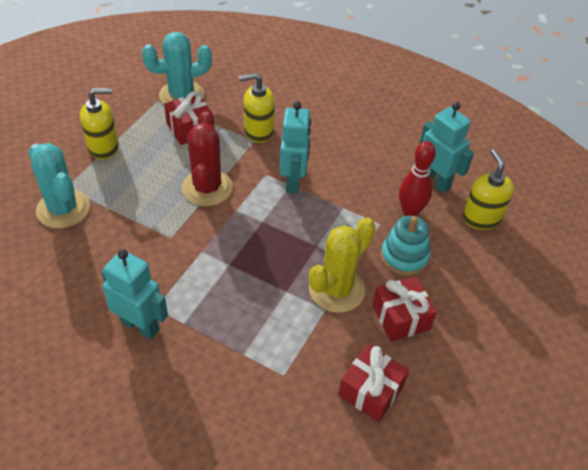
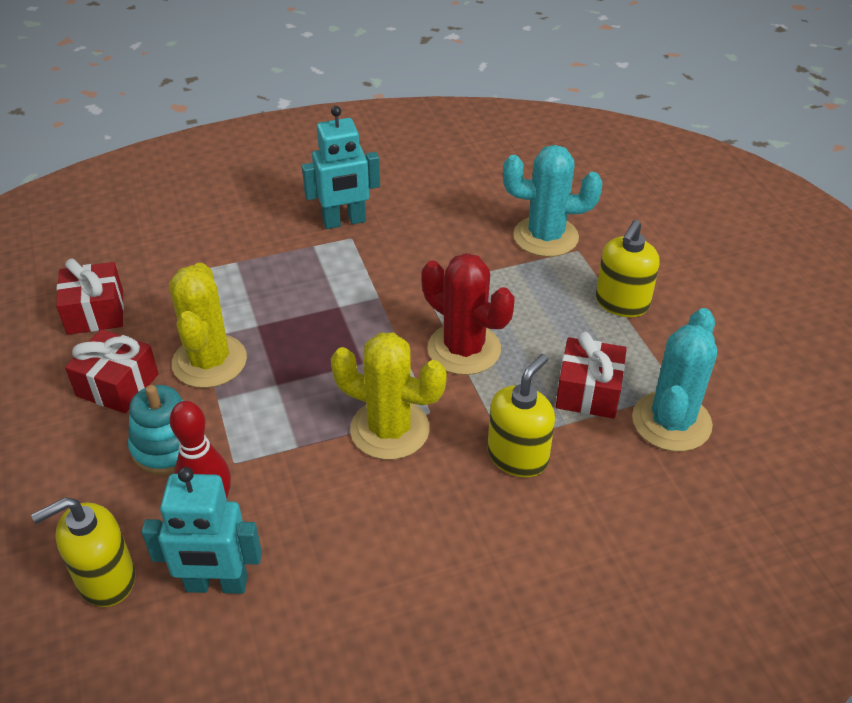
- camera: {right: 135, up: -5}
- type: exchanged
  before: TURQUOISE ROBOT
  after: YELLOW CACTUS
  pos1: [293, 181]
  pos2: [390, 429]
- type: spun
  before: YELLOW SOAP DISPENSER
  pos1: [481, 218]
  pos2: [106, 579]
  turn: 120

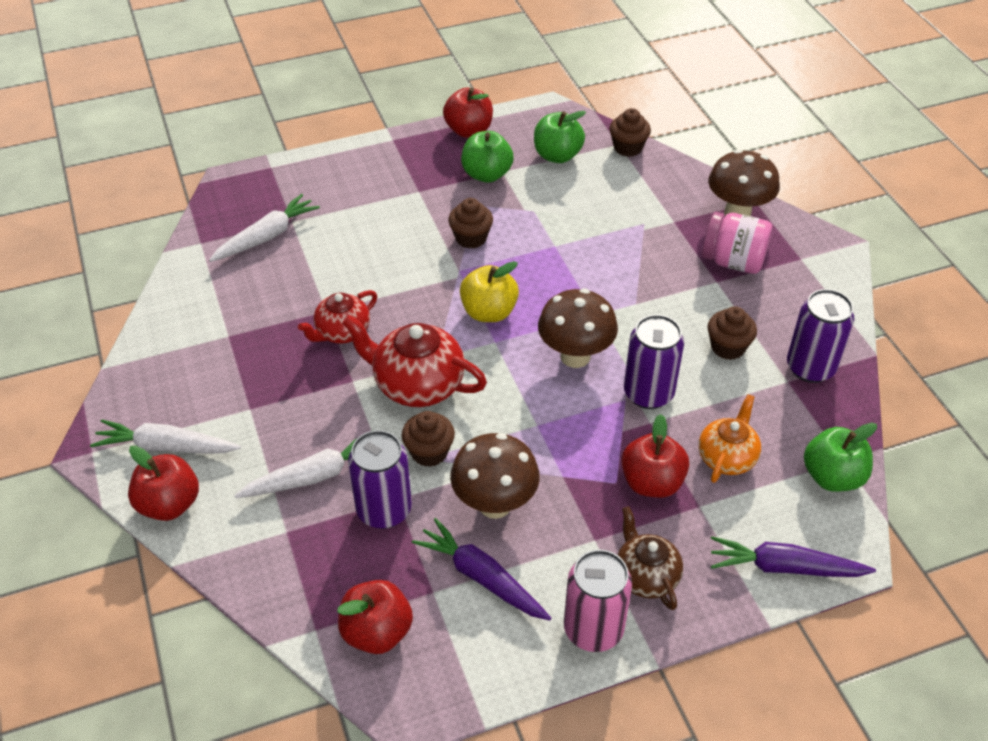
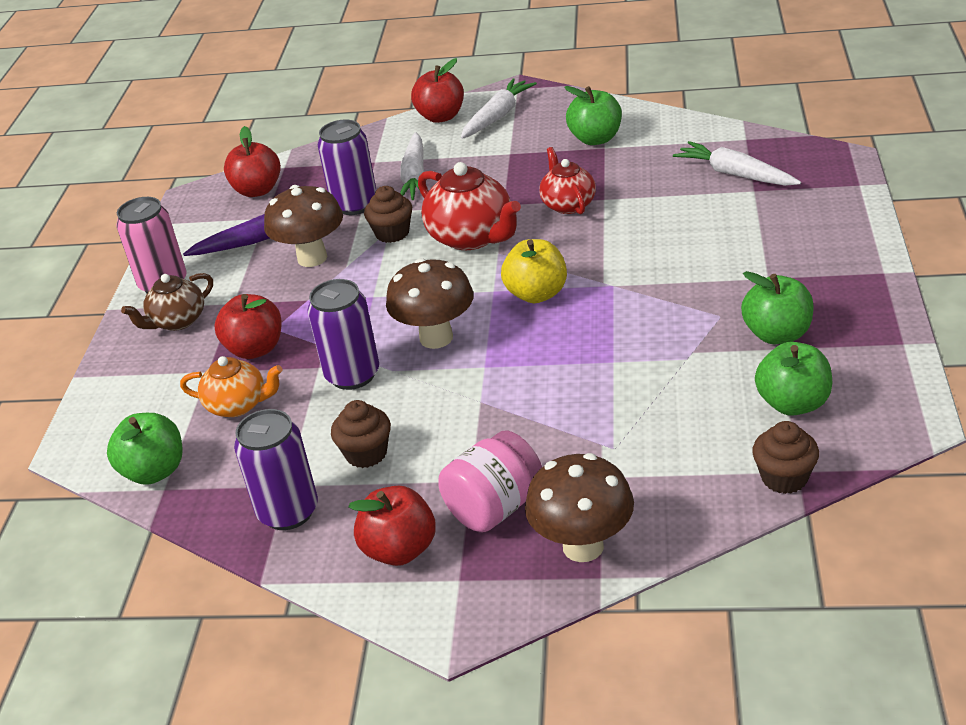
- camera: {right: 120, up: -10}
- type: spun
  before: WHITE CARROT
  pos1: [266, 236]
  pos2: [735, 174]
  turn: 150
- type: spun
  before: RED TEAPOT
  pos1: [417, 385]
  pos2: [472, 237]
  turn: 90
- type: relocated
  before: RED APPLE
  pos1: [469, 130]
  pos2: [399, 550]
- type: missing
  before: BROWN CUPCAKE
  pos1: [471, 238]
- type: spun
  before: BROWN TEAPOT
  pos1: [645, 576]
  pos2: [177, 321]
  turn: 135
- type: spun
  before: ORANGE TEAPOT
  pos1: [727, 457]
  pos2: [238, 405]
  turn: -45
- type: missing
  before: PURPLE CARROT
  pos1: [784, 567]
- type: appeared
  after: GREEN APPLE
  pos2: [595, 139]

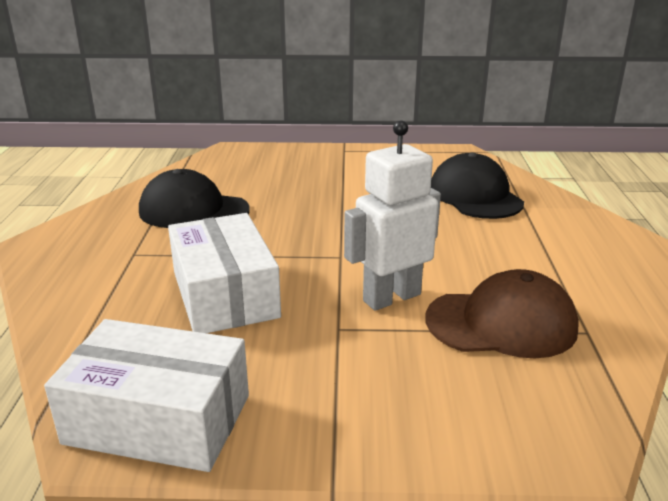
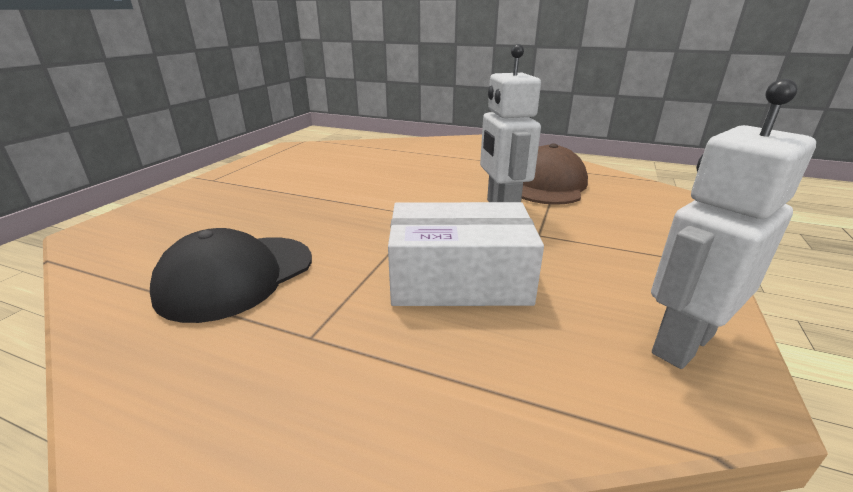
- camera: {right: -70, up: 0}
- type: exchanged
  before: WHITE BOX
  after: WHITE ROBOT
  pos1: [158, 419]
  pos2: [682, 343]
- type: missing
  before: BLACK CAP
  pos1: [475, 195]

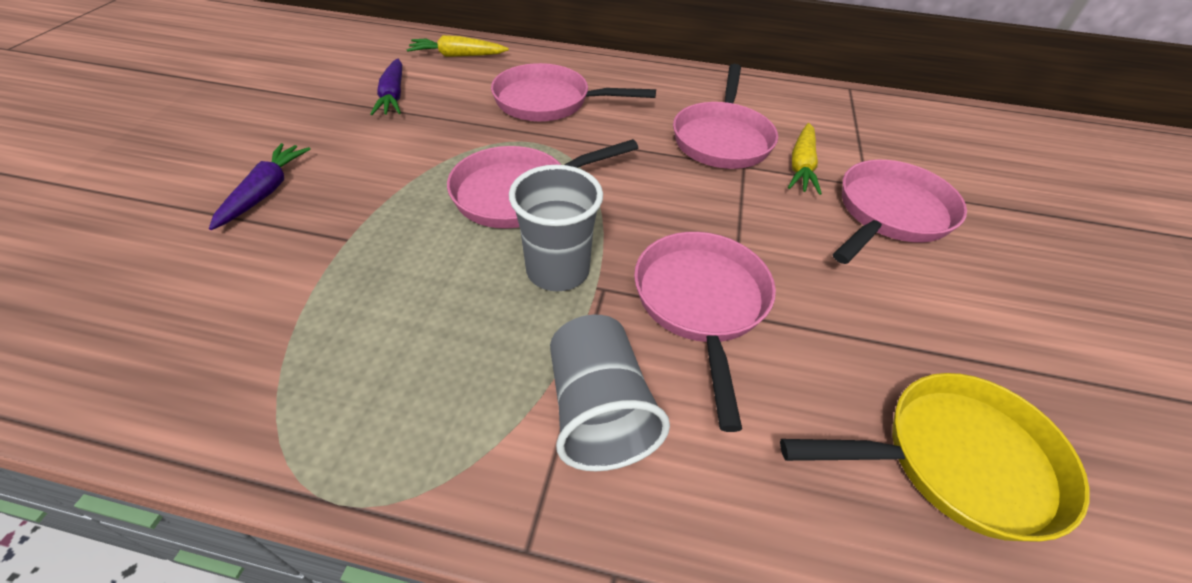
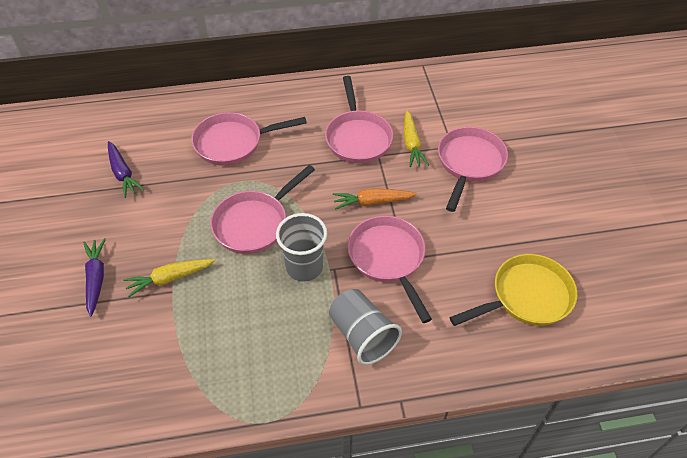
- camera: {right: -20, up: 5}
- type: relocated
  before: YELLOW CARROT
  pos1: [457, 56]
  pos2: [170, 278]
- type: appeared
  after: ORANGE CARROT
  pos2: [372, 202]

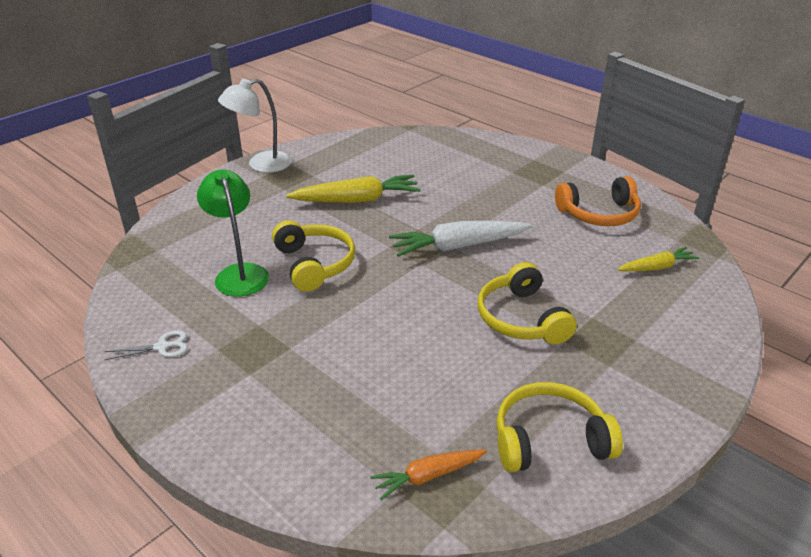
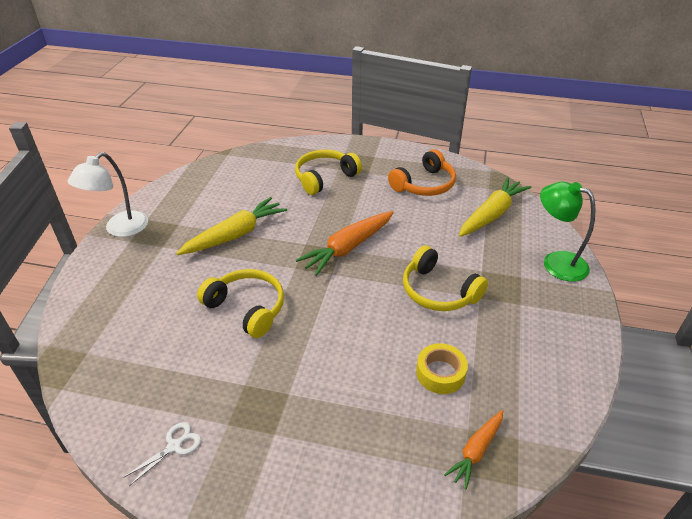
- camera: {right: -30, up: 5}
- type: relocated
  before: GREEN LAMP
  pos1: [239, 273]
  pos2: [556, 262]
- type: colour
  before: WHITE CARROT
  after: ORANGE CARROT
  pos1: [458, 246]
  pos2: [348, 248]
- type: relocated
  before: YELLOW HEADPHONES
  pos1: [549, 439]
  pos2: [324, 177]
- type: size
  before: YELLOW CARROT
  pos1: [656, 267]
  pos2: [491, 214]
  scale: 1.72
- type: appeared
  after: YELLOW TAPE
  pos2: [440, 373]

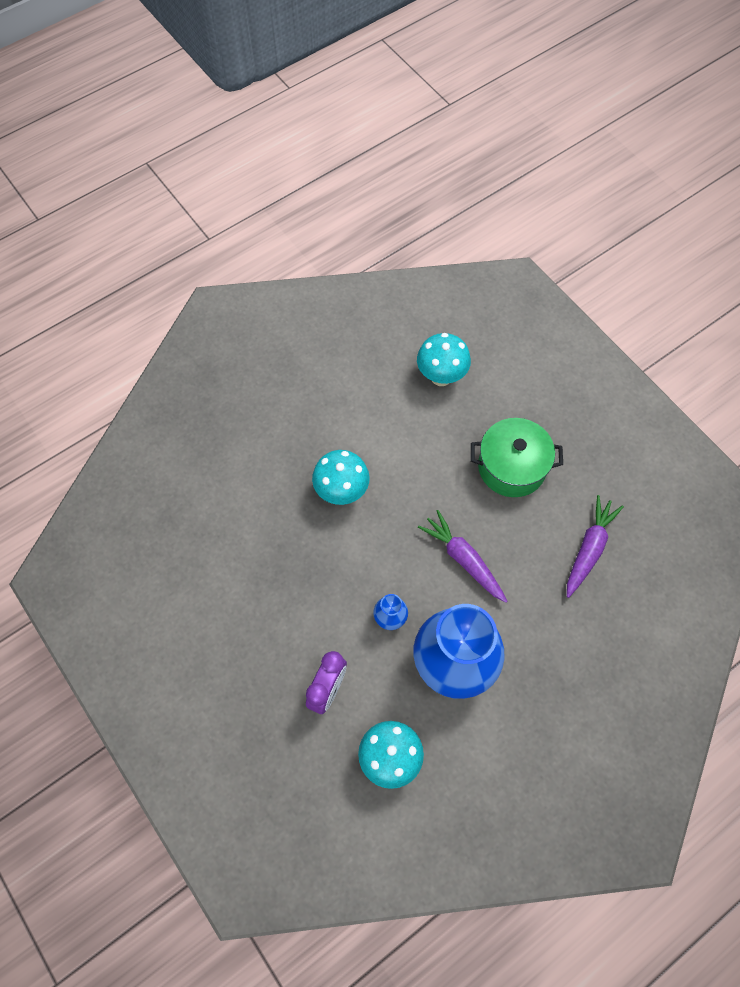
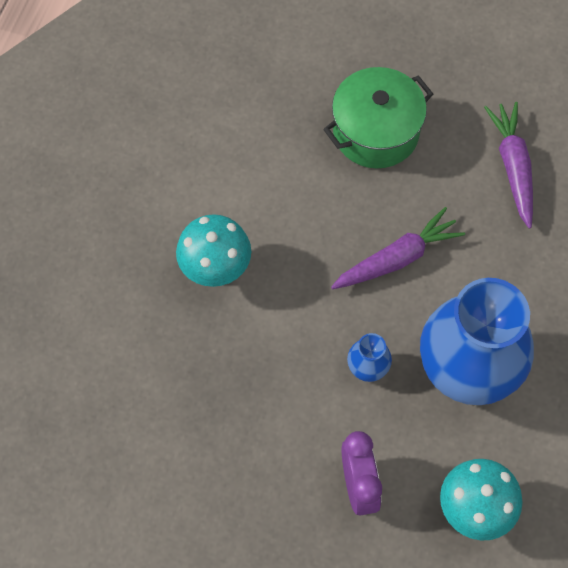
- camera: {right: -35, up: 0}
- type: missing
  before: TURQUOISE MUSHROOM
  pos1: [441, 376]
- type: spun
  before: PURPLE CARROT
  pos1: [463, 559]
  pos2: [397, 258]
  turn: 135

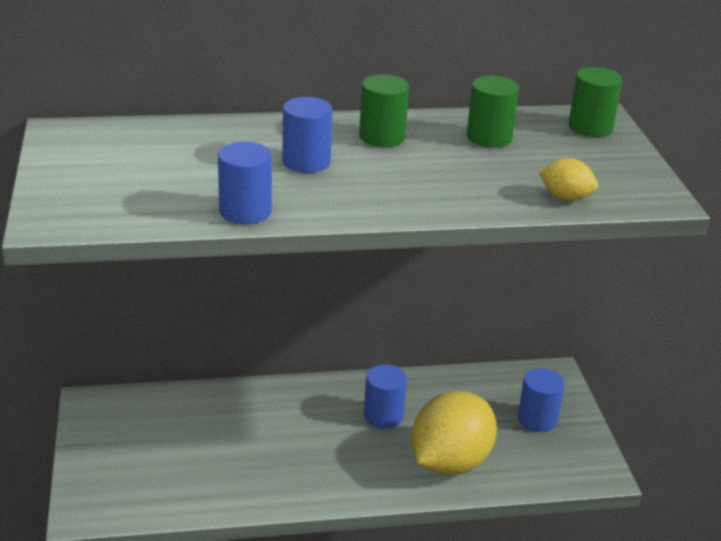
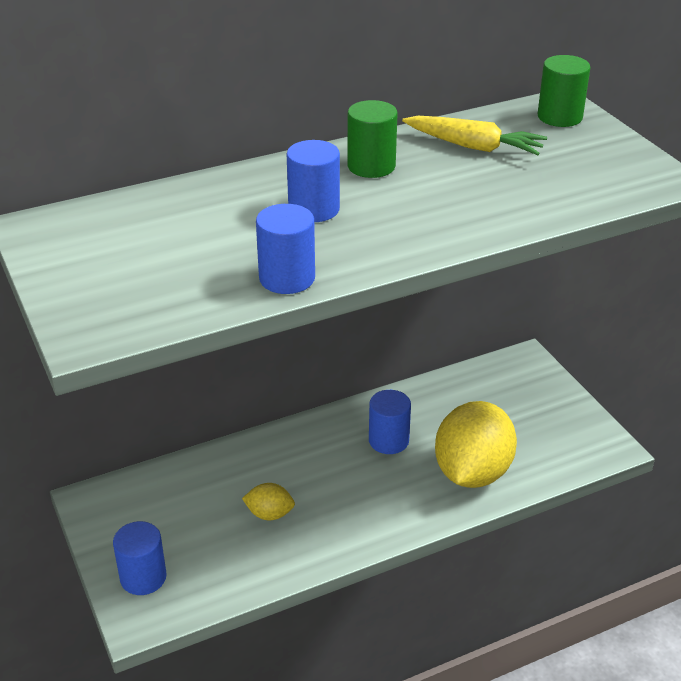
- camera: {right: -15, up: 5}
- type: exchanged
  before: GREEN CYLINDER
  after: YELLOW CARROT
  pos1: [489, 137]
  pos2: [473, 146]
- type: relocated
  before: BLUE CYLINDER
  pos1: [537, 419]
  pos2: [143, 577]
- type: relocated
  before: YELLOW LEMON
  pos1: [565, 198]
  pos2: [269, 514]

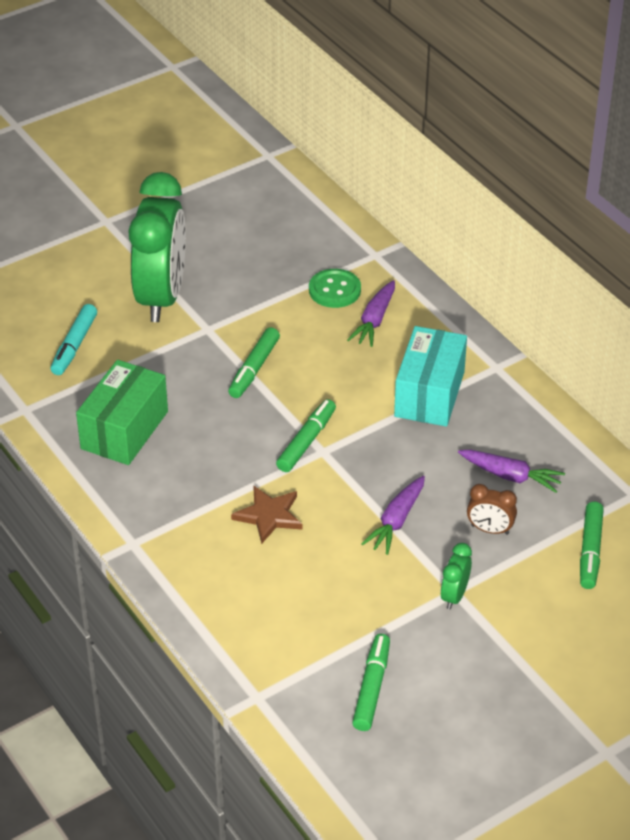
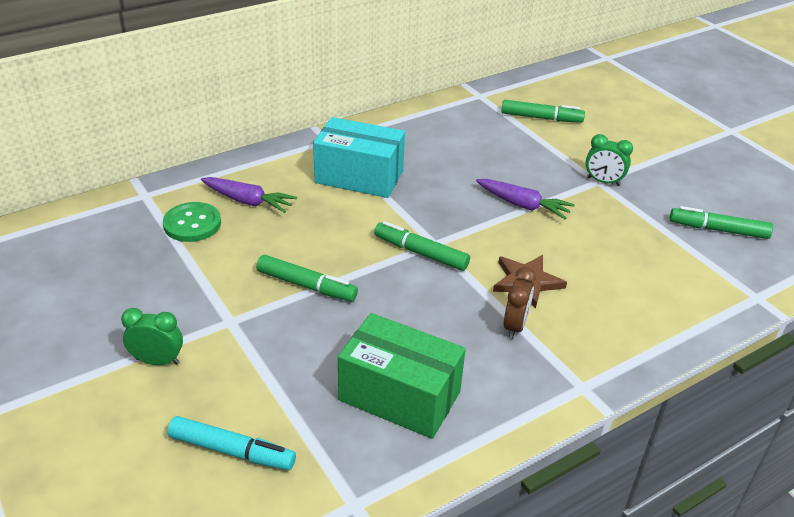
- camera: {right: -90, up: -5}
- type: size
  before: GREEN CLOCK
  pos1: [162, 297]
  pos2: [157, 361]
  scale: 0.4
- type: missing
  before: PURPLE CARROT
  pos1: [511, 476]
- type: relocated
  before: BROWN CLOCK
  pos1: [490, 530]
  pos2: [515, 326]

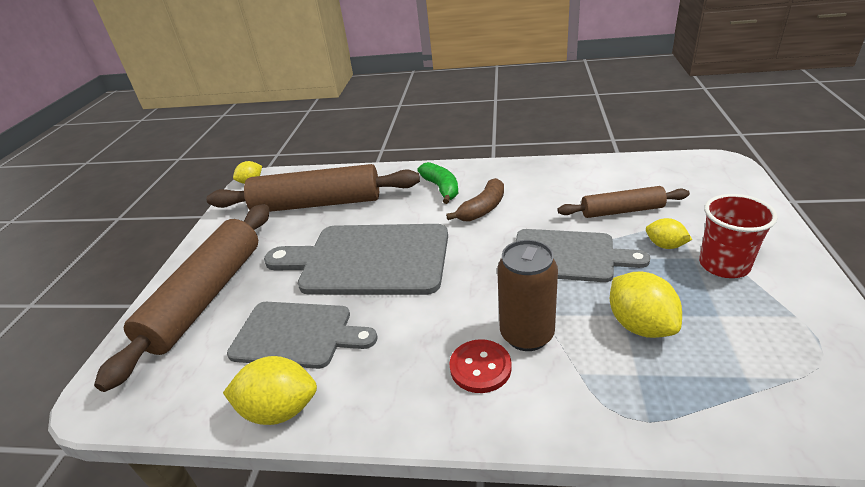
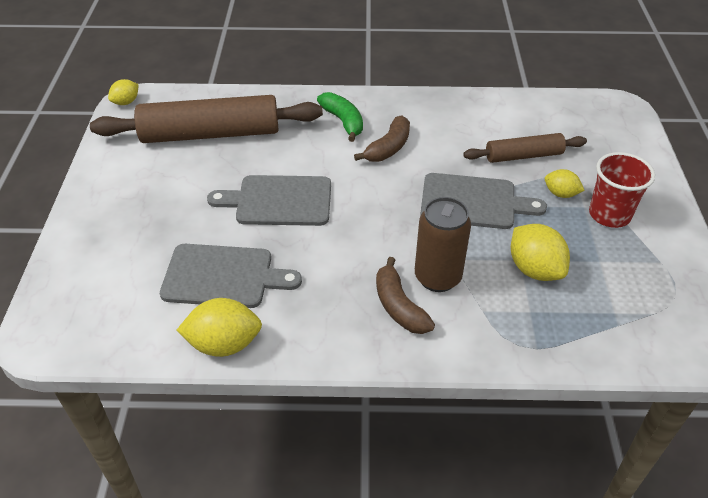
- camera: {right: -10, up: 10}
- type: missing
  before: BROWN ROLLING PIN
  pos1: [206, 297]
- type: size
  before: GREY CUTTING BOARD
  pos1: [368, 260]
  pos2: [279, 201]
  scale: 0.67
- type: exchanged
  before: RED BUTTON
  after: BROWN BANANA
  pos1: [480, 367]
  pos2: [398, 306]

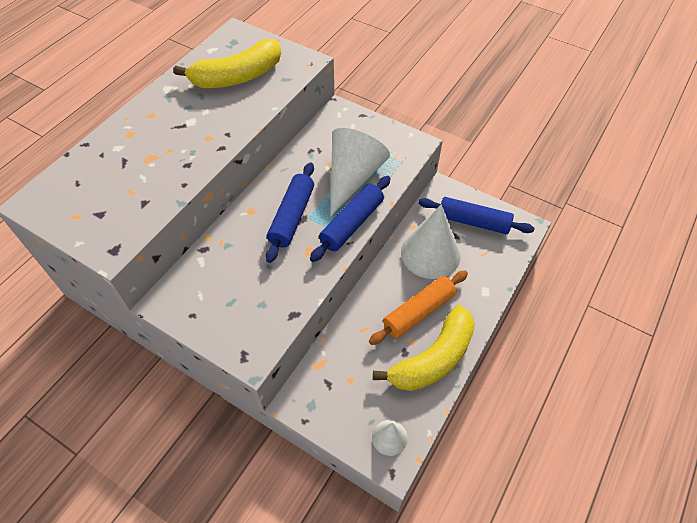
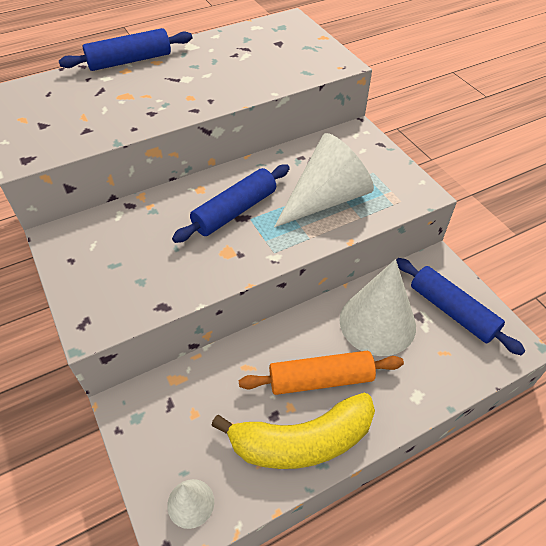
- camera: {right: 30, up: -5}
- type: missing
  before: YELLOW BANANA
  pos1: [238, 77]
- type: relocated
  before: BLUE ROLLING PIN
  pos1: [352, 224]
  pos2: [130, 61]

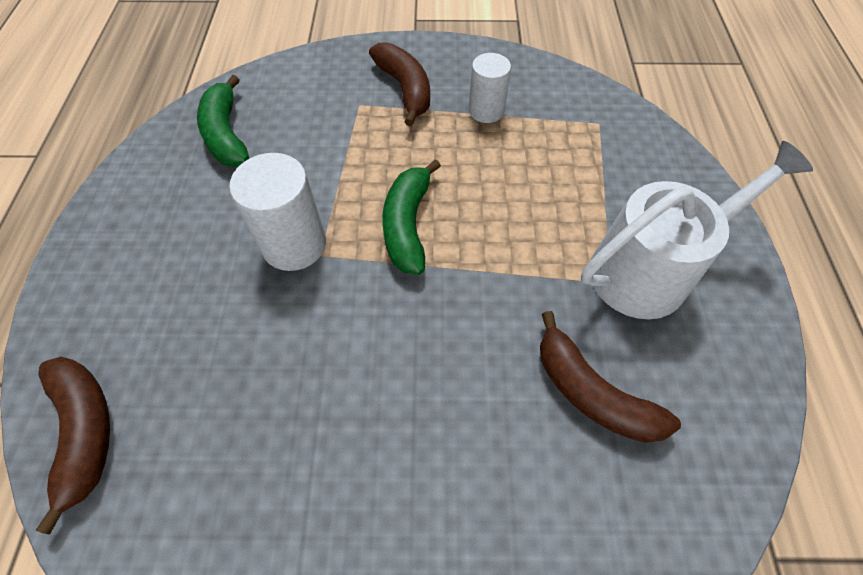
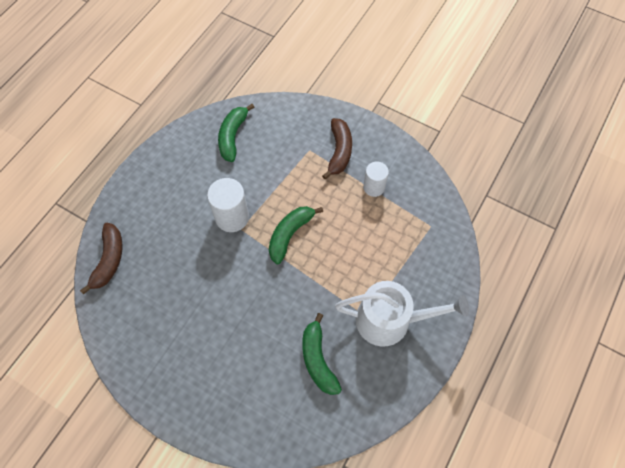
- camera: {right: 30, up: 5}
- type: colour
  before: BROWN BANANA
  after: GREEN BANANA
  pos1: [591, 393]
  pos2: [318, 359]

